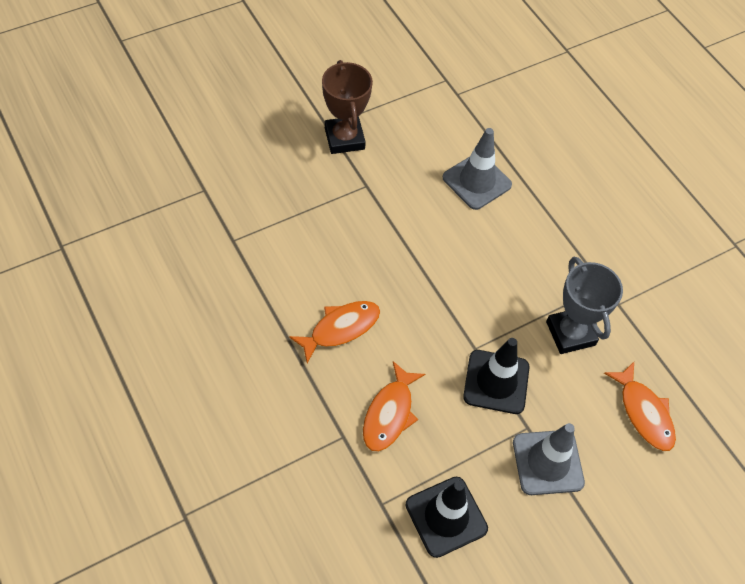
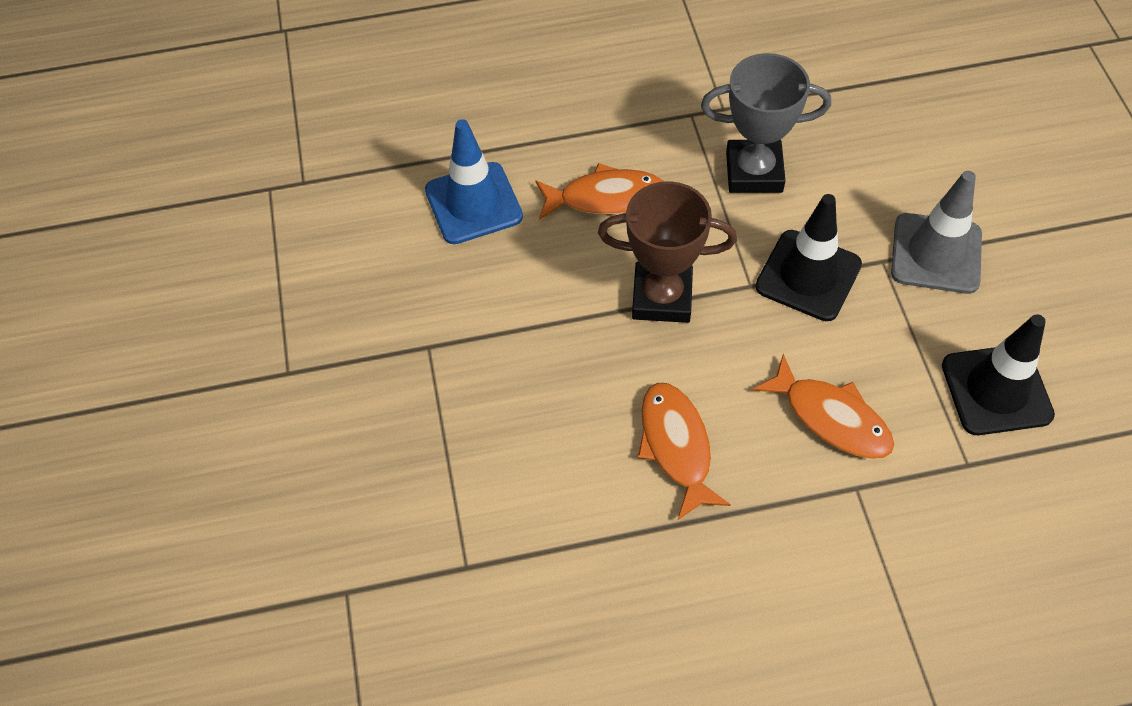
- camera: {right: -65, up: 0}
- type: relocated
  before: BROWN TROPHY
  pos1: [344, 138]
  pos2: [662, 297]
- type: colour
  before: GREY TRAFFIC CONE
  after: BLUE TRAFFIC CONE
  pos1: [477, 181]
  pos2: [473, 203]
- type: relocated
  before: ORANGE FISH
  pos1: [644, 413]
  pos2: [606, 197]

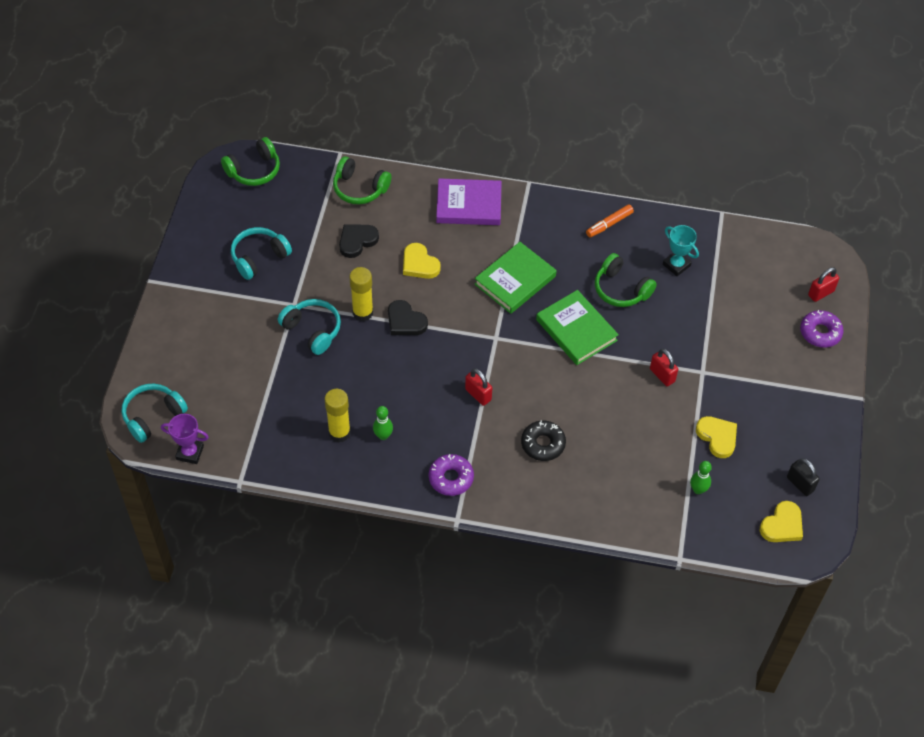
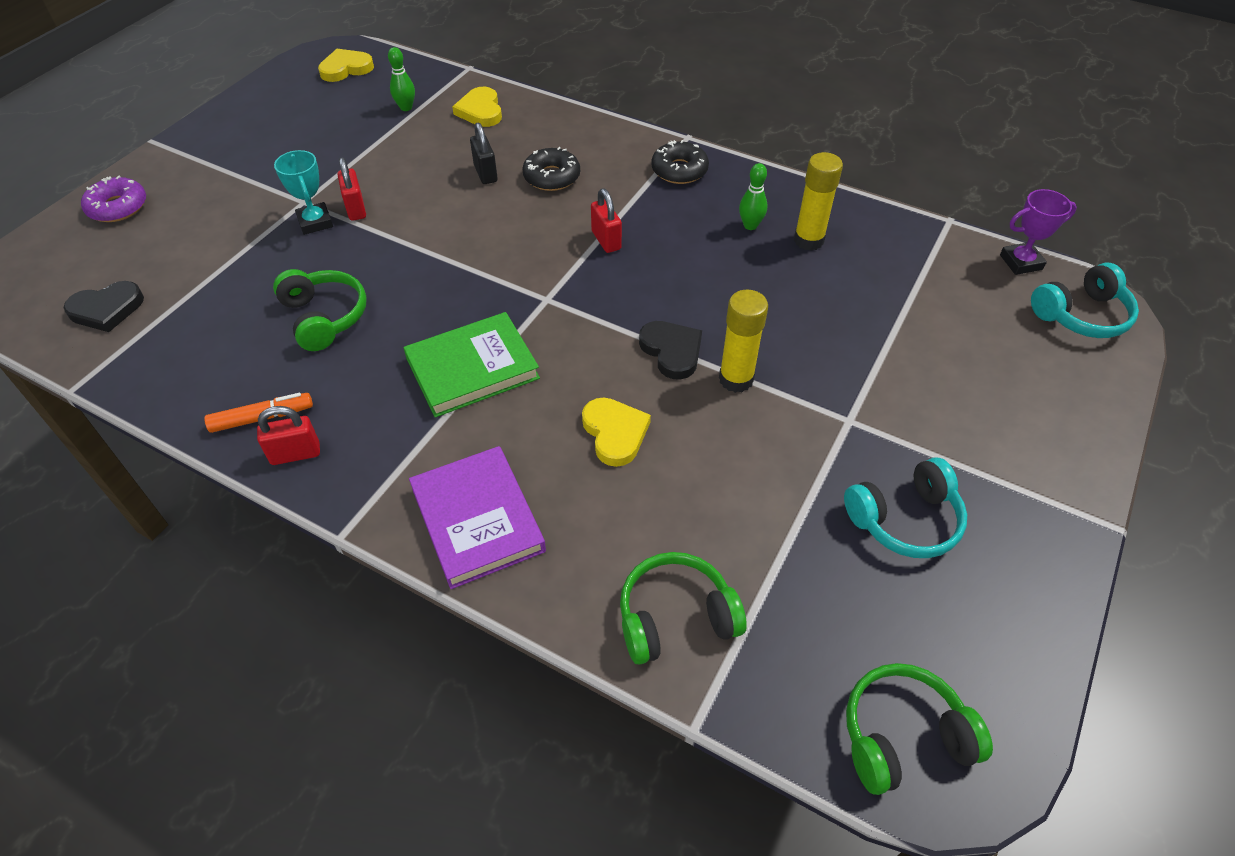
- camera: {right: -160, up: -5}
- type: spun
  before: PURPLE TROPHY
  pos1: [190, 453]
  pos2: [1021, 262]
  turn: -45
- type: missing
  before: TURQUOISE HEADPHONES
  pos1: [312, 330]
- type: spun
  before: GREEN HEADPHONES
  pos1: [359, 188]
  pos2: [675, 617]
  turn: -60
- type: relocated
  before: BLACK HEART
  pos1: [357, 241]
  pos2: [107, 309]
- type: colour
  before: PURPLE DONUT
  after: BLACK DONUT
  pos1: [451, 478]
  pos2: [679, 170]
- type: spun
  before: PURPLE BOOK
  pos1: [469, 205]
  pos2: [477, 520]
  turn: 45
- type: missing
  before: GREEN BOOK
  pos1: [576, 330]
- type: relocated
  before: TURQUOISE TROPHY
  pos1: [676, 265]
  pos2: [315, 222]
- type: relocated
  before: YELLOW HEART
  pos1: [717, 437]
  pos2: [480, 111]
- type: relocated
  before: BLACK PADLOCK
  pos1: [800, 484]
  pos2: [485, 173]
- type: relocated
  before: RED PADLOCK
  pos1: [821, 293]
  pos2: [295, 454]

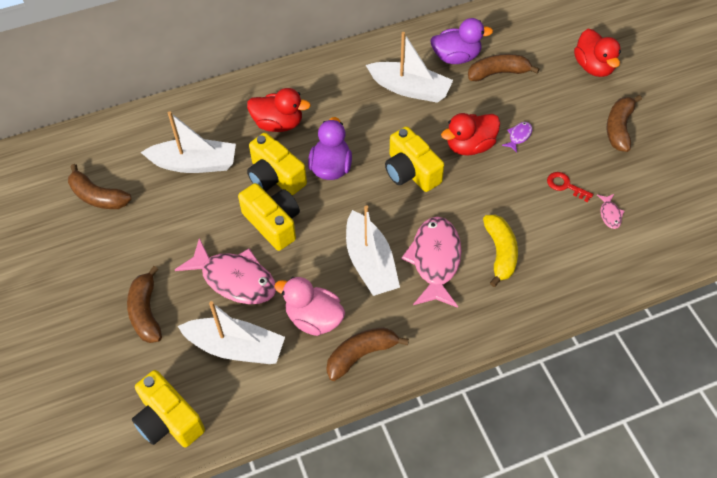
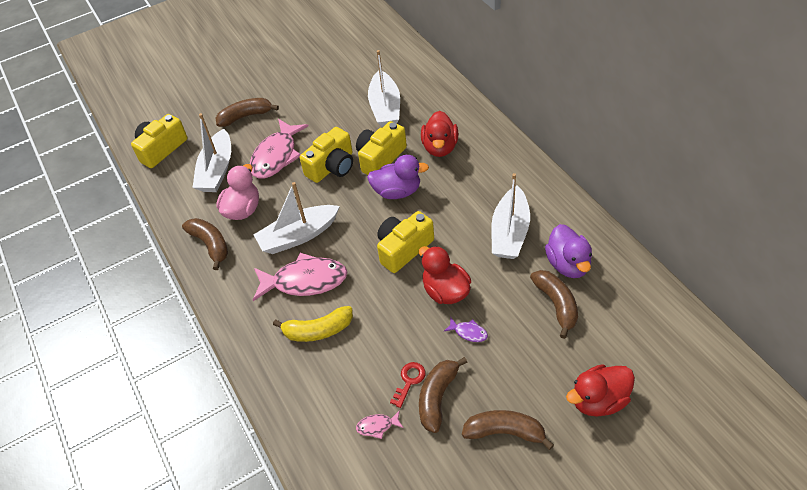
- camera: {right: 85, up: -5}
- type: relocated
  before: BROWN BANANA
  pos1: [98, 196]
  pos2: [437, 397]

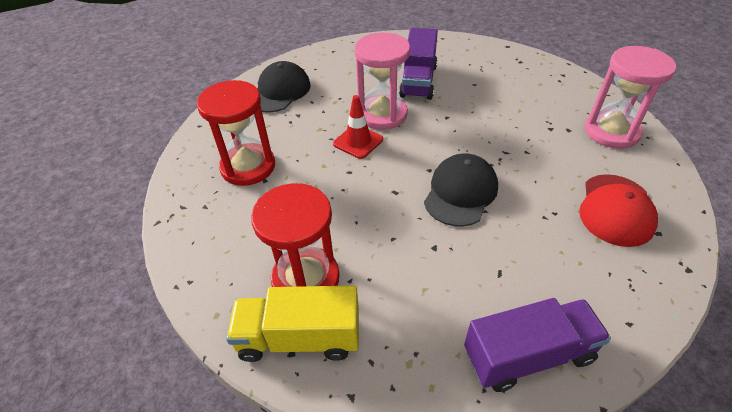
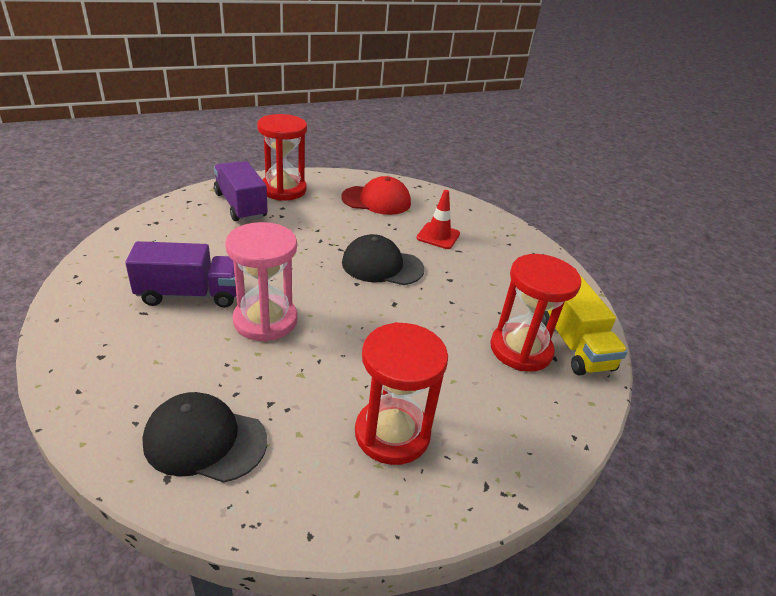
- camera: {right: -110, up: -10}
- type: relocated
  before: RED TRAFFIC CONE
  pos1: [358, 142]
  pos2: [438, 236]
- type: relocated
  before: PURPLE TRUCK
  pos1: [528, 355]
  pos2: [240, 205]
- type: colour
  before: PINK HOURGLASS
  after: RED HOURGLASS
  pos1: [611, 132]
  pos2: [283, 190]

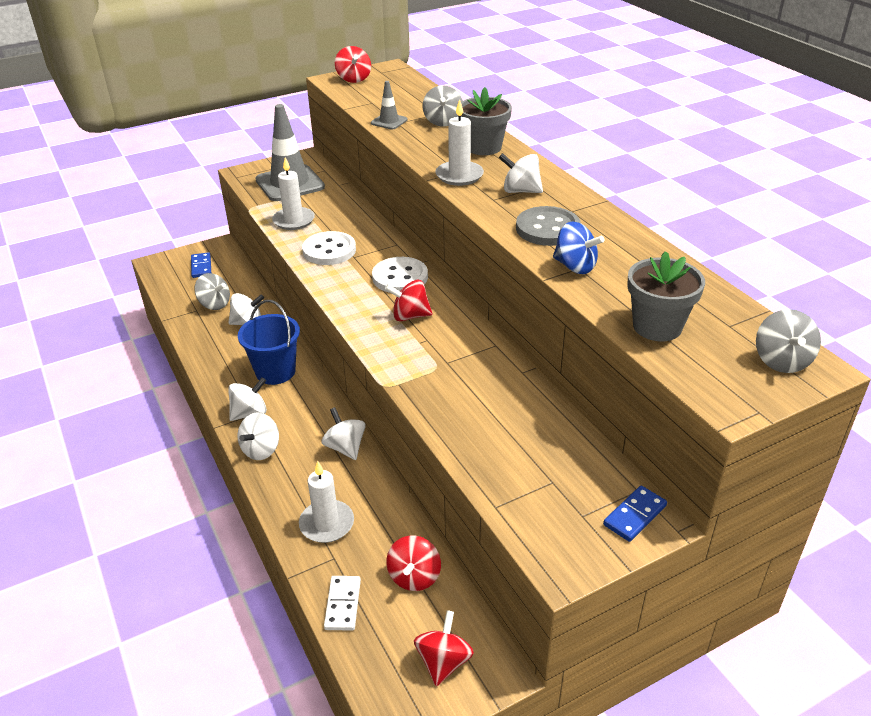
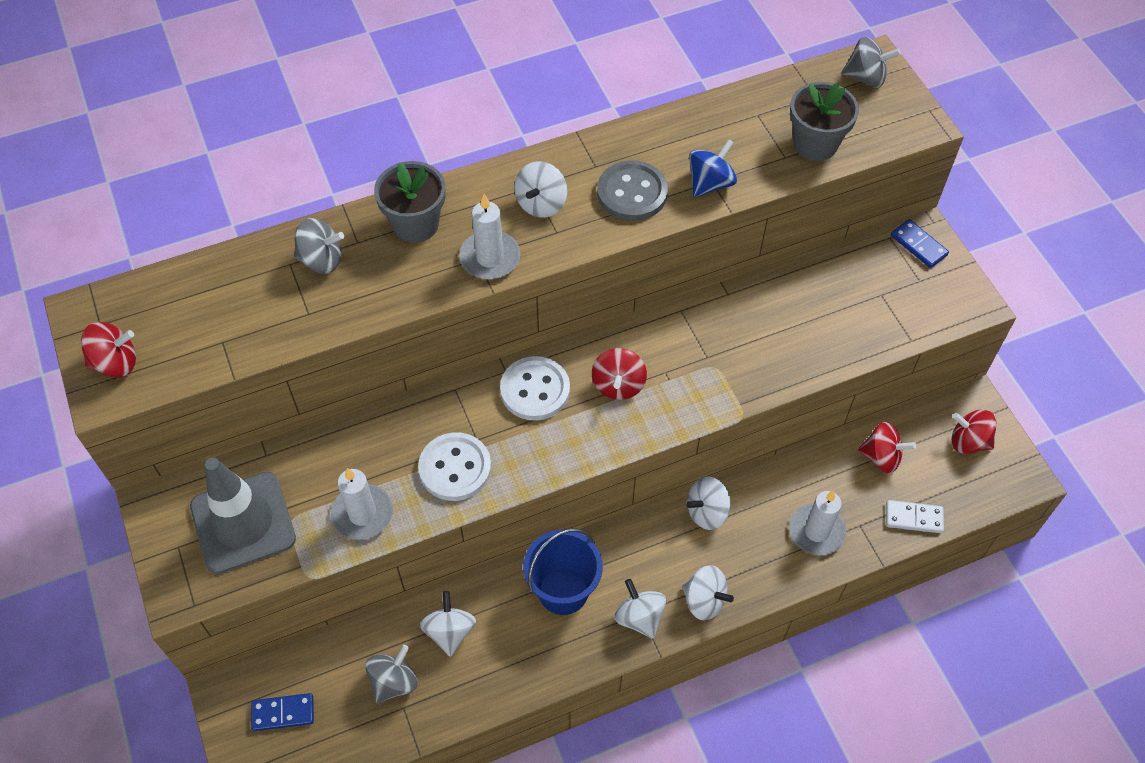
- camera: {right: -85, up: 20}
- type: missing
  before: GREY TRAFFIC CONE
  pos1: [389, 121]

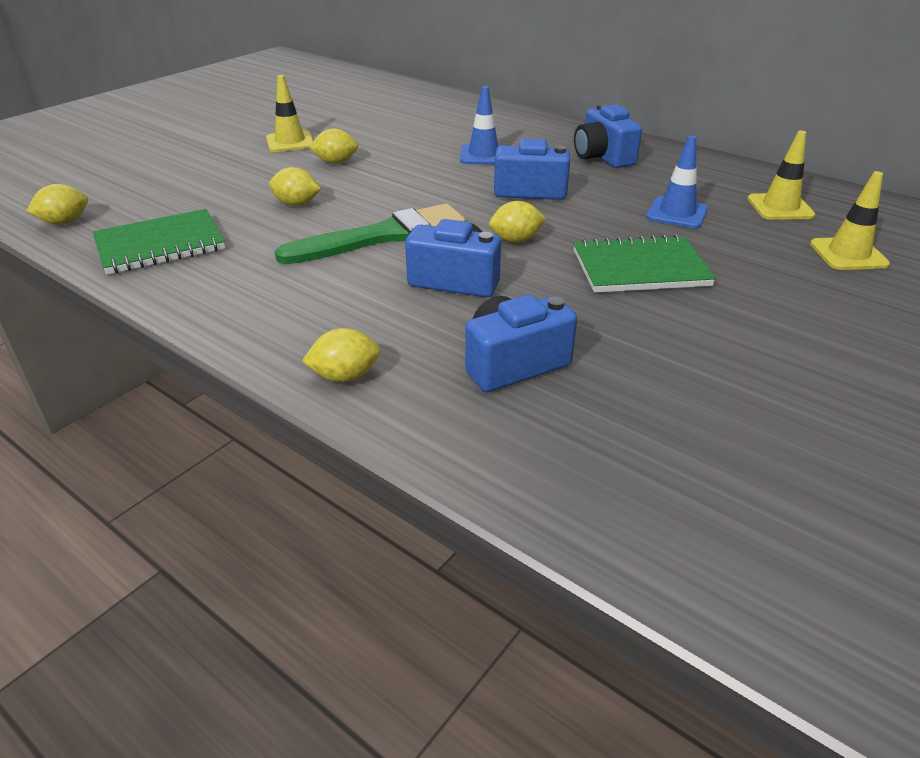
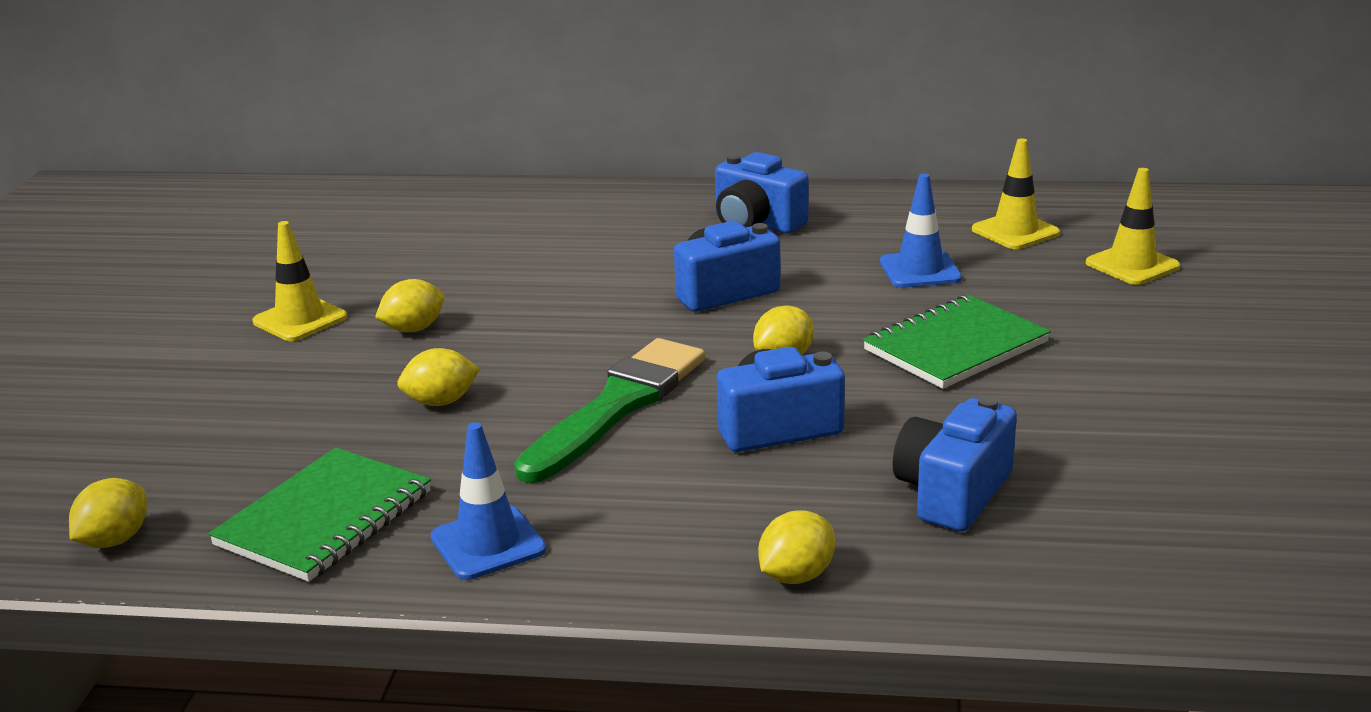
- camera: {right: -30, up: -10}
- type: relocated
  before: BLUE TRAFFIC CONE
  pos1: [483, 155]
  pos2: [488, 543]

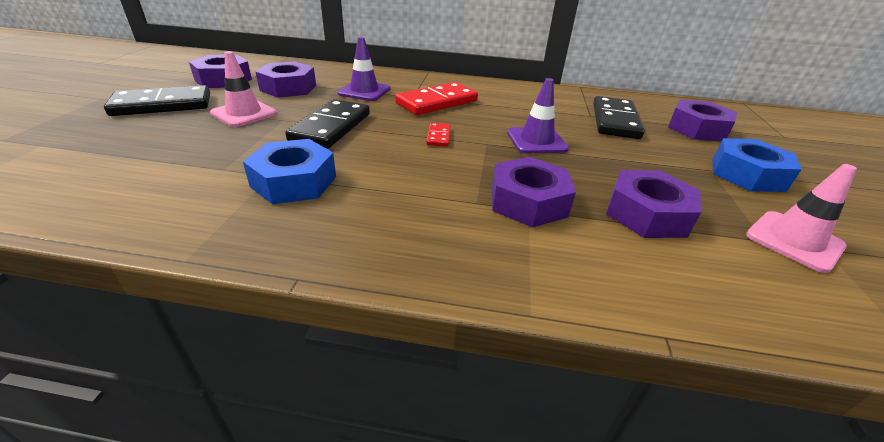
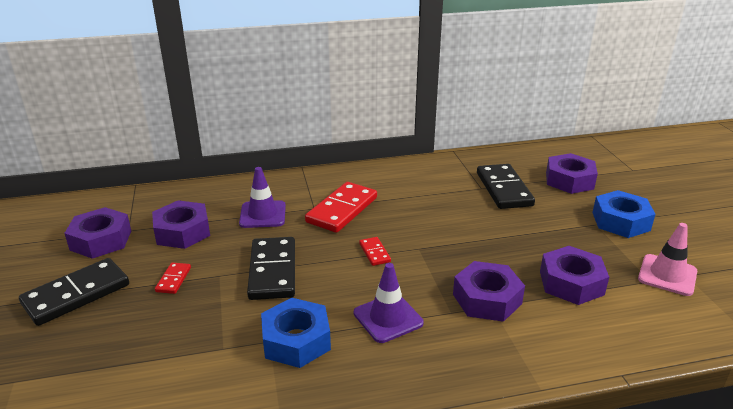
- camera: {right: -20, up: -5}
- type: exchanged
  before: PINK TRAFFIC CONE
  after: RED DOMINO
  pos1: [244, 113]
  pos2: [173, 279]
- type: relocated
  before: PURPLE TRAFFIC CONE
  pos1: [536, 141]
  pos2: [388, 318]

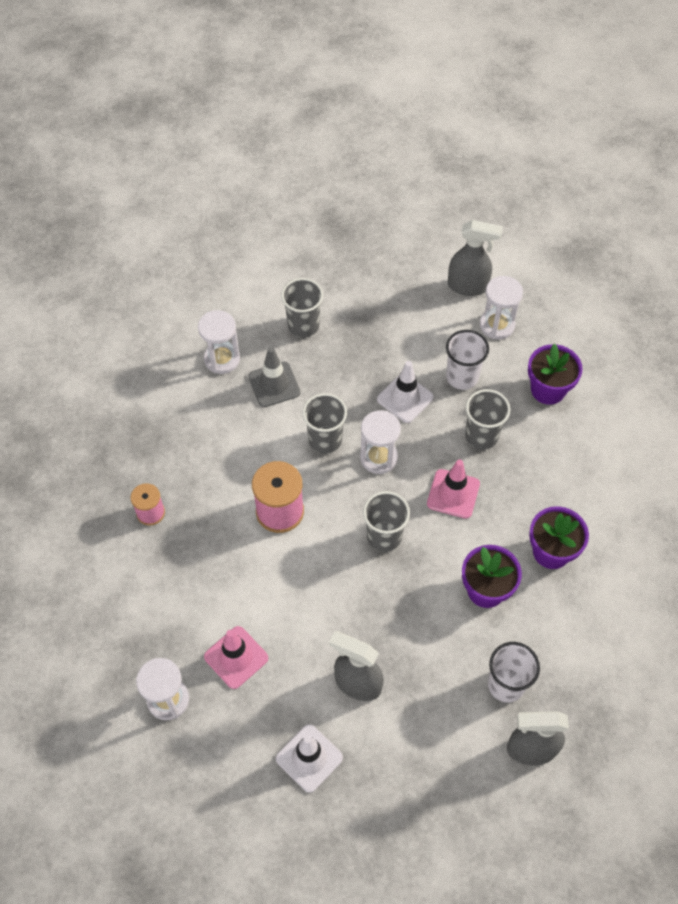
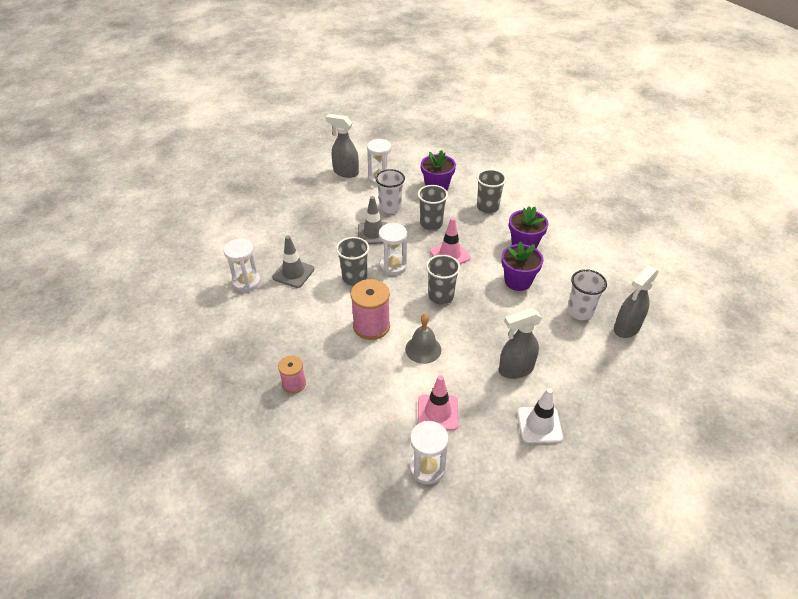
- camera: {right: -45, up: -15}
- type: relocated
  before: GREY CUP
  pos1: [303, 325]
  pos2: [487, 207]
- type: colour
  before: WHITE TRAFFIC CONE
  after: GREY TRAFFIC CONE
  pos1: [405, 398]
  pos2: [373, 233]
- type: spun
  before: GREY SPRAY BOTTLE
  pos1: [468, 286]
  pos2: [345, 172]
  turn: -120
- type: appeared
  after: GREY BELL
  pos2: [423, 349]

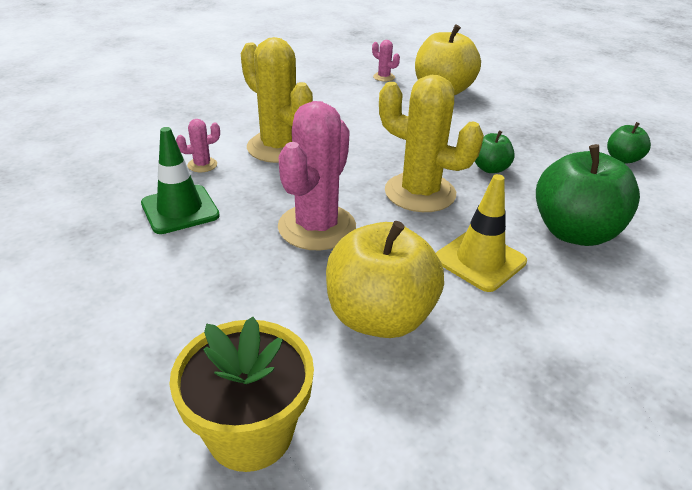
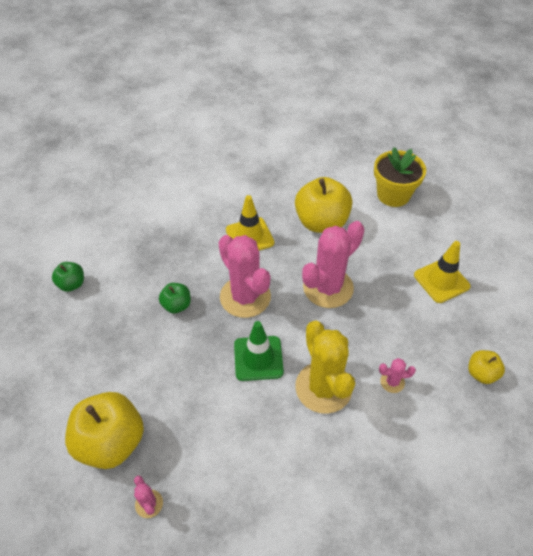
- camera: {right: -155, up: 15}
- type: relocated
  before: GREEN TRAFFIC CONE
  pos1: [180, 209]
  pos2: [258, 358]
- type: colour
  before: YELLOW CACTUS
  after: PINK CACTUS
  pos1: [420, 193]
  pos2: [245, 297]
- type: missing
  before: GREEN APPLE
  pos1: [574, 232]
- type: appeared
  after: YELLOW TRAFFIC CONE
  pos2: [441, 281]
- type: appeared
  after: YELLOW APPLE
  pos2: [481, 373]

